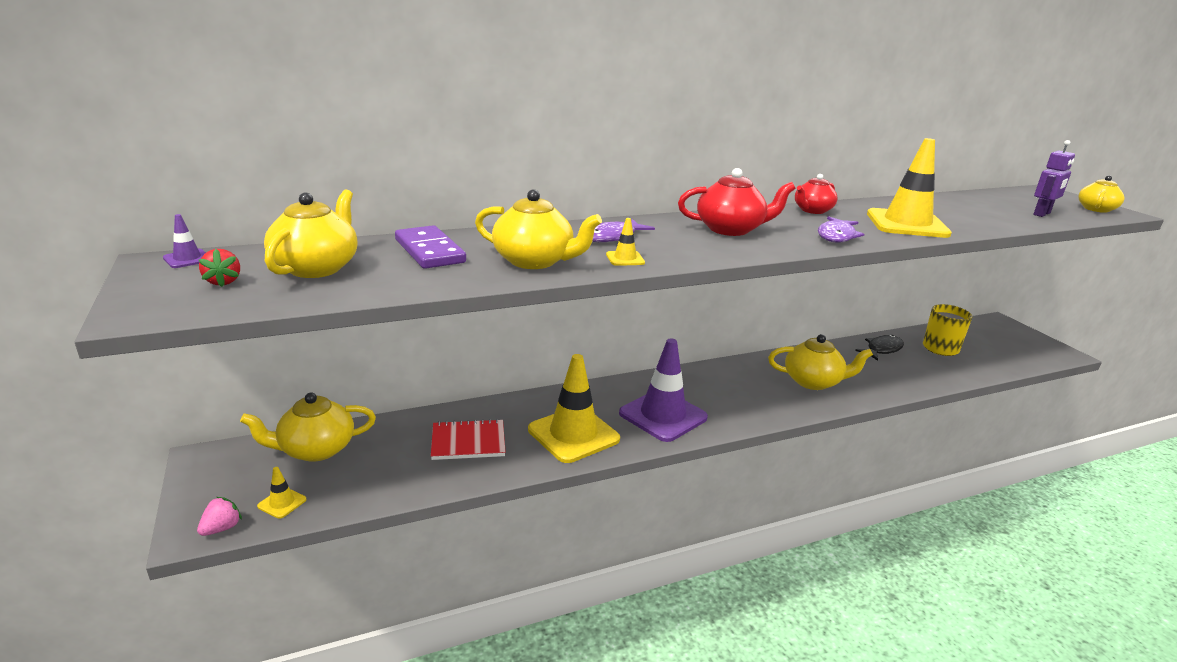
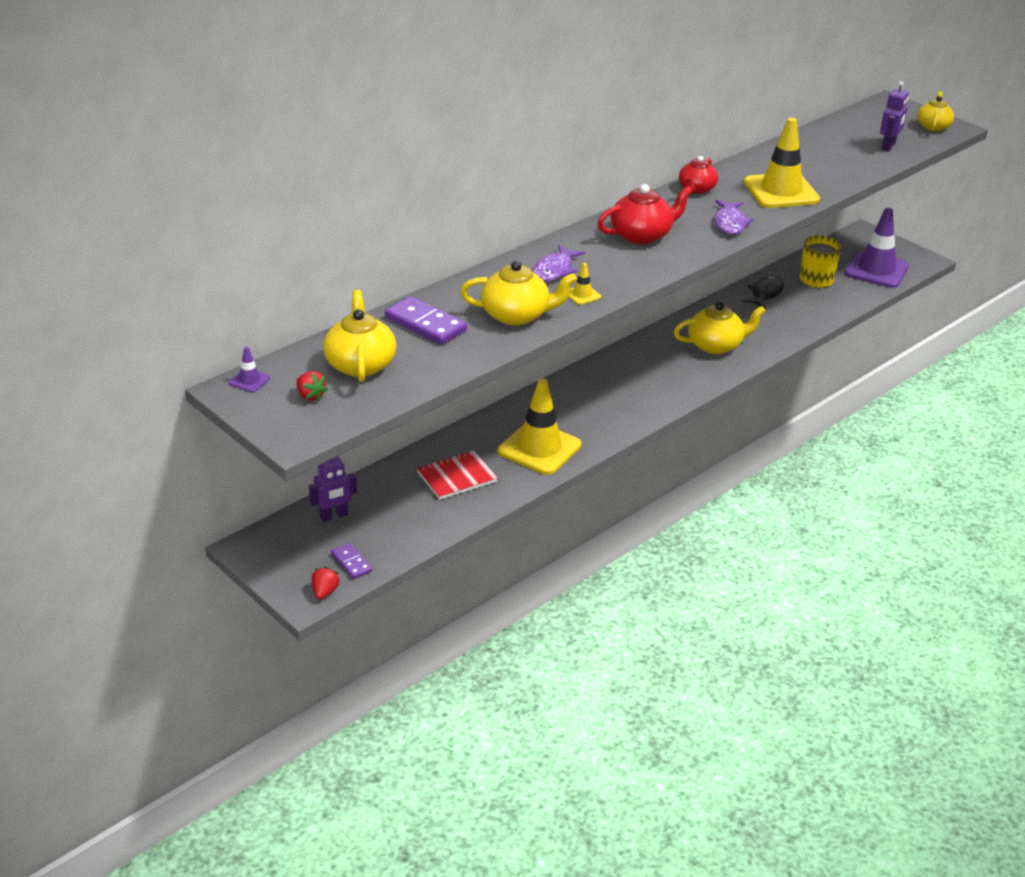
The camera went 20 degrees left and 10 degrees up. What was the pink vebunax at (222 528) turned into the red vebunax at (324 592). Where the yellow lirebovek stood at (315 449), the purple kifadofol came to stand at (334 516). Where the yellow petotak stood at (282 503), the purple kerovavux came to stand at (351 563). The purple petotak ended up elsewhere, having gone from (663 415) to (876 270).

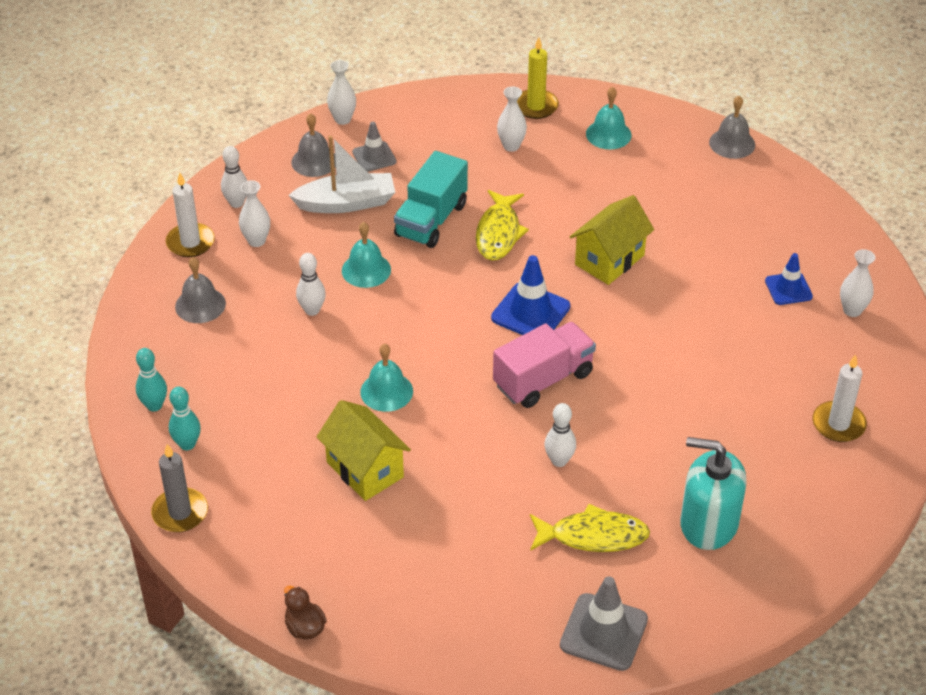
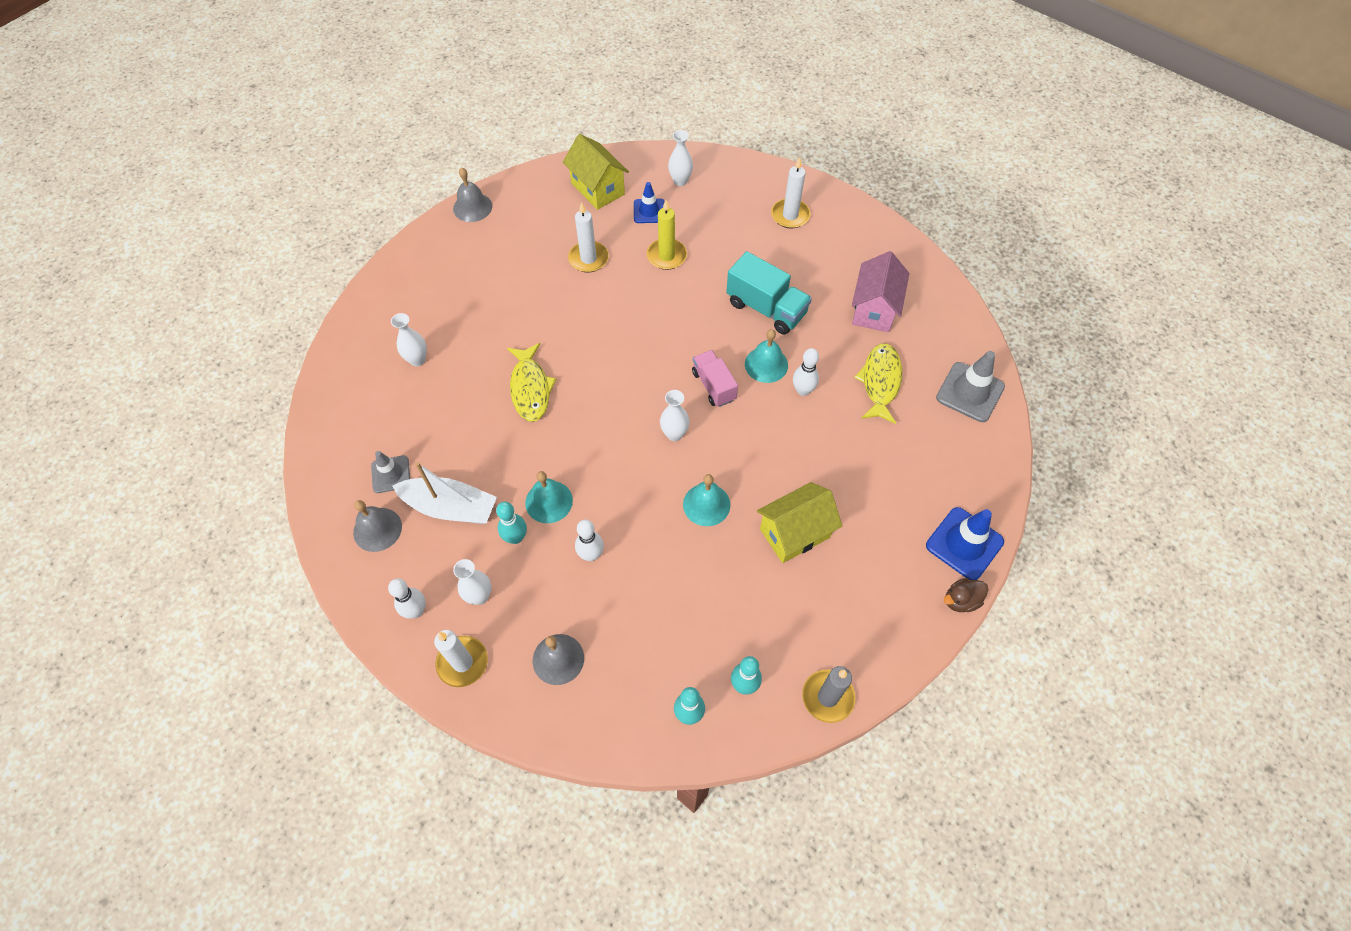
The camera went 80 degrees left and 15 degrees up. The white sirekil at (346 203) ended up facing another way, 105 degrees clockwise from before. The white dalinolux ended up elsewhere, having gone from (342 119) to (674 434). The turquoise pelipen ended up elsewhere, having gone from (431 220) to (766 308). The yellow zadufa at (498 233) ended up facing another way, 60 degrees clockwise from before. The blue petotak ended up elsewhere, having gone from (530 312) to (964 543). The size of the pink pelipen at (543 379) changed by a factor of 0.66. The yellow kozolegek ended up elsewhere, having gone from (536 106) to (666 256). The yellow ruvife ended up elsewhere, having gone from (609 260) to (598 189). The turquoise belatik ended up elsewhere, having gone from (608 134) to (766 364). Where the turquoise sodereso stood at (708 523), the pink ruvife came to stand at (874 309). The second view gained the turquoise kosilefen at (516 537). The second view gained the white kozolegek at (588 259).

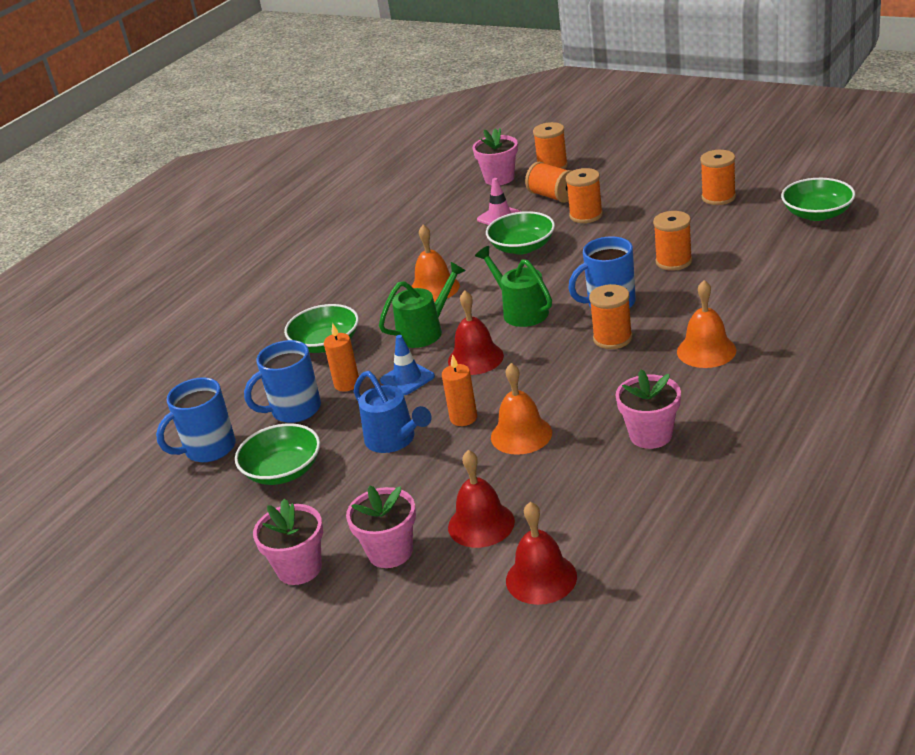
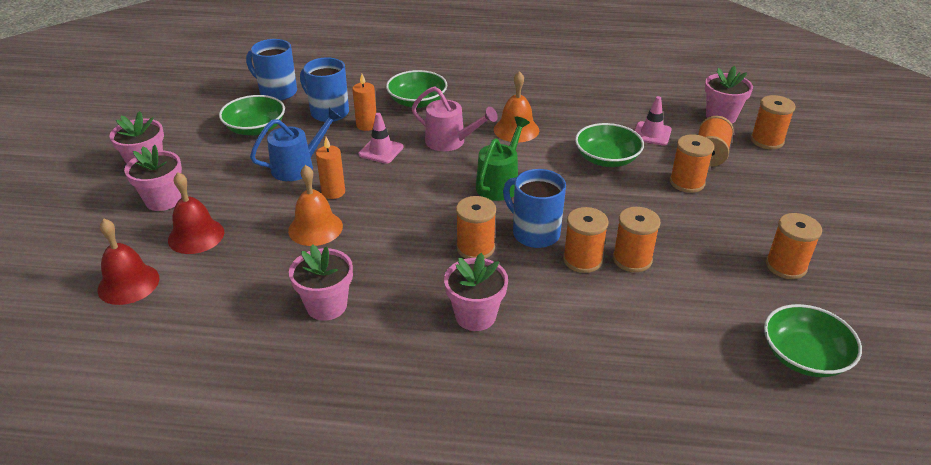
The camera went 60 degrees right and 5 degrees up. The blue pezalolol at (395 440) ended up facing another way, 150 degrees counterclockwise from before. What was the green pezalolol at (425 331) turned into the pink pezalolol at (450 142). What was the blue petotak at (407 378) turned into the pink petotak at (381 151). The second view lost the red belatik at (475 358). Where the orange belatik stood at (706 351), the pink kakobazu came to stand at (475 316). The second view gained the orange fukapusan at (582 260).

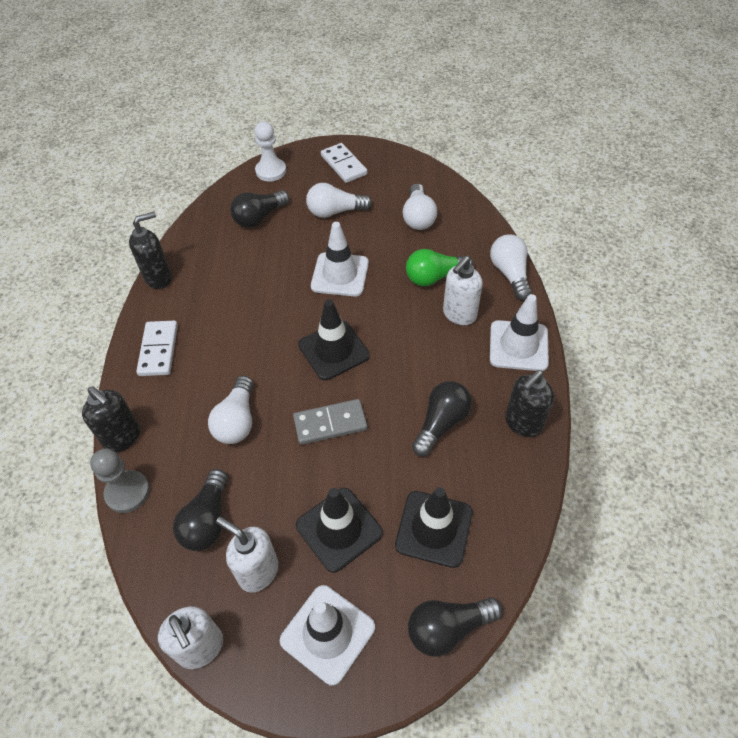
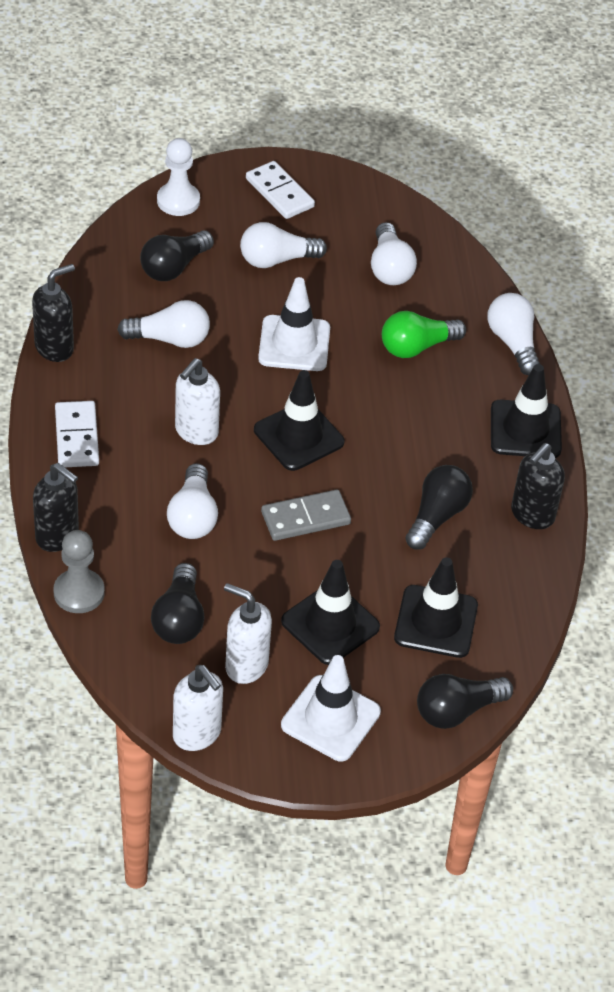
The camera went 10 degrees left and 5 degrees down. The white sodereso ended up elsewhere, having gone from (459 314) to (196 432). What was the white petotak at (518 346) turned into the black petotak at (525 430). The second view gained the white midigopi at (170 339).

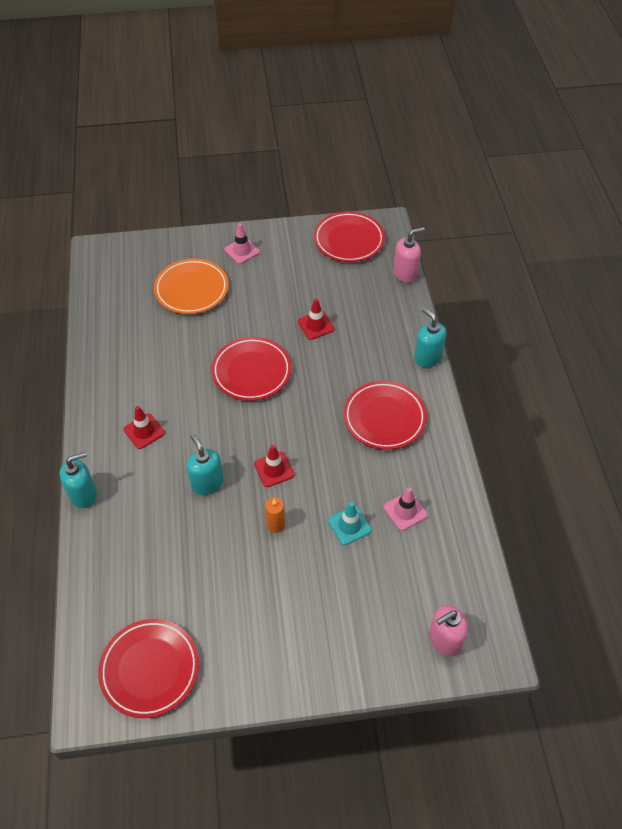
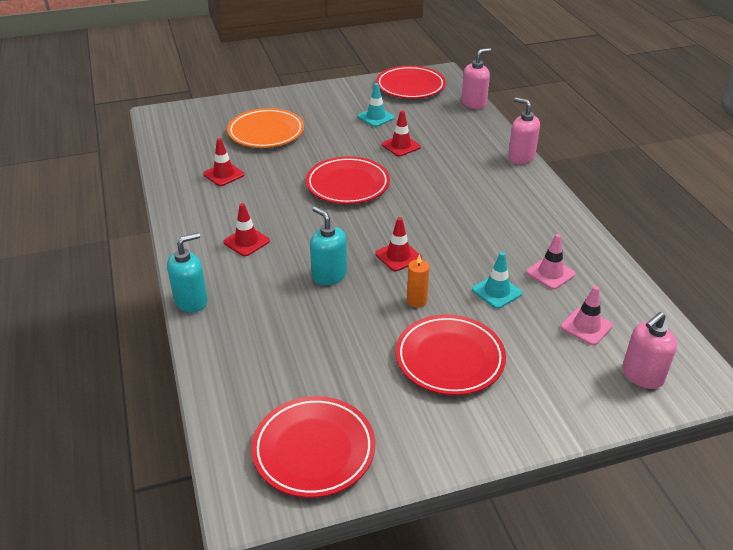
The camera went 10 degrees left and 15 degrees down. The pink petotak ended up elsewhere, having gone from (242 251) to (586 326). The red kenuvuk ended up elsewhere, having gone from (384 418) to (449 359). What was the turquoise sodereso at (427 357) turned into the pink sodereso at (521 157). The second view gained the red petotak at (224 174). The second view gained the turquoise petotak at (376 117).

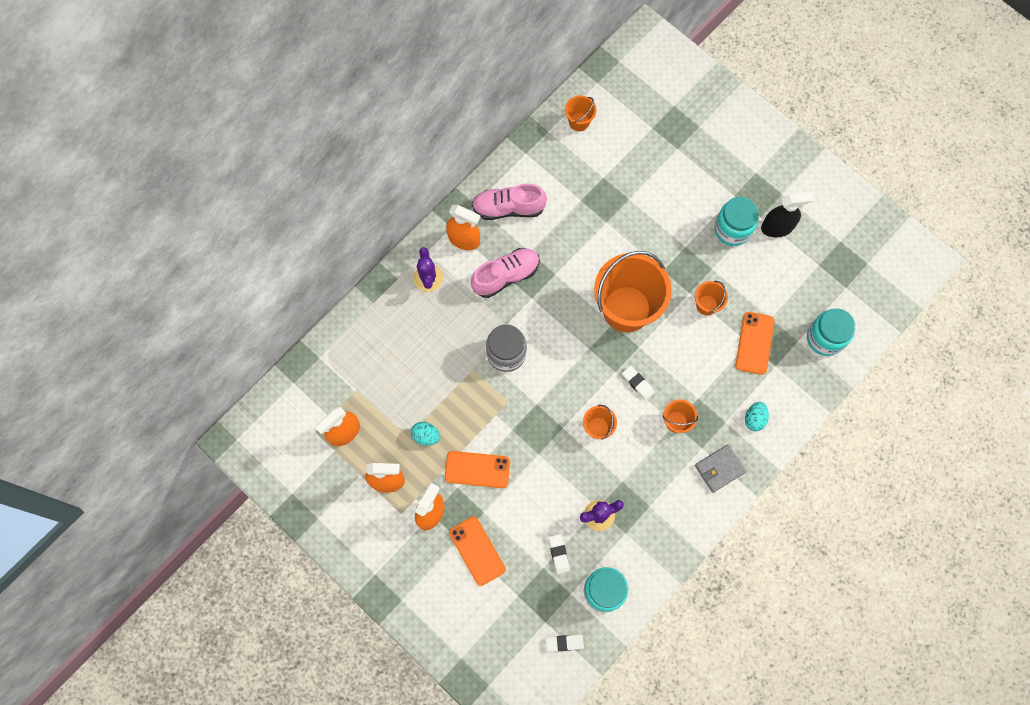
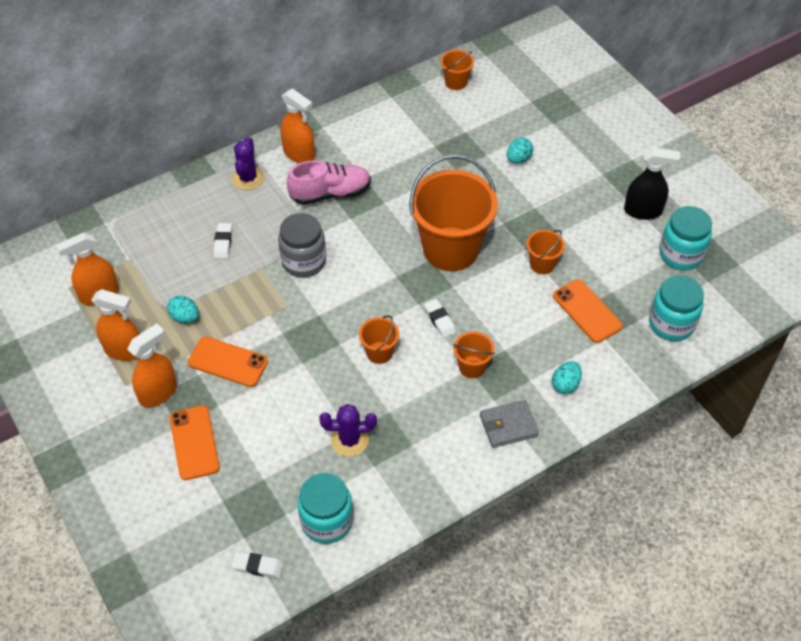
The camera went 15 degrees right and 20 degrees down. The second view lost the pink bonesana at (508 208). The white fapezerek ended up elsewhere, having gone from (558 554) to (223 242). The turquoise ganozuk ended up elsewhere, having gone from (732 229) to (681 254). The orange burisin at (754 343) ended up facing another way, 60 degrees counterclockwise from before. The second view gained the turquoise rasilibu at (518 159).

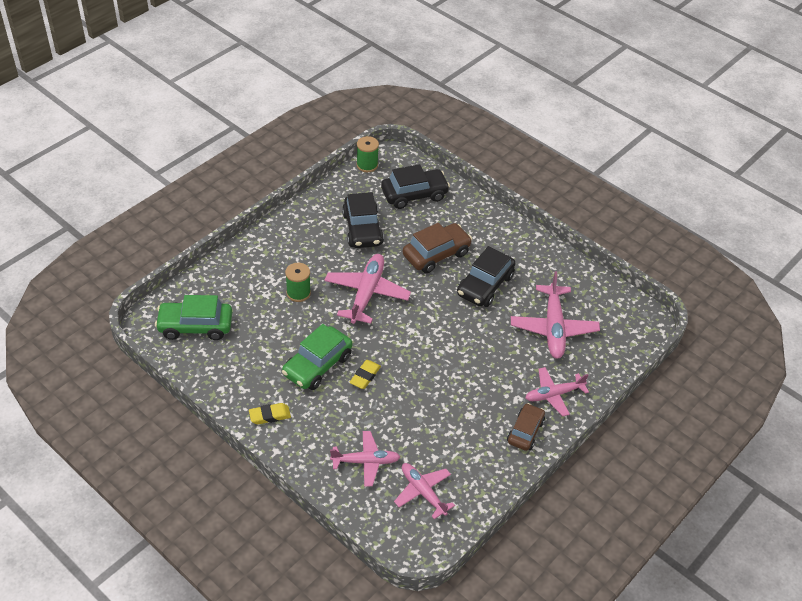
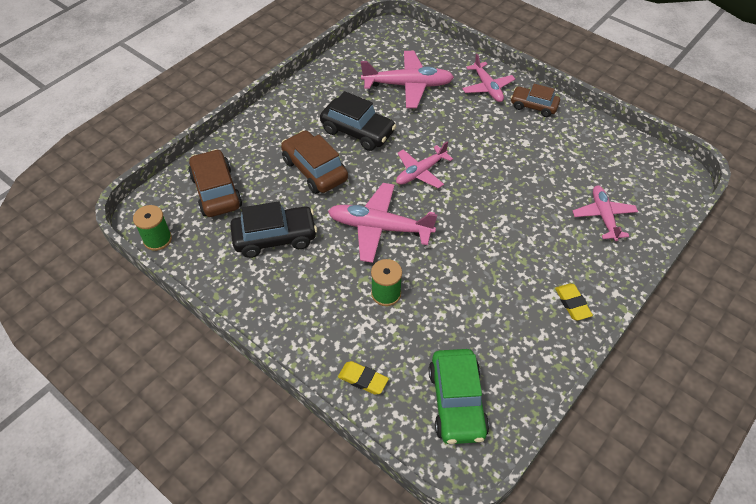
The camera went 90 degrees left and 5 degrees up. The second view lost the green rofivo at (317 365). The yellow fapezerek ended up elsewhere, having gone from (365 376) to (363 379). What was the black rofivo at (414 194) turned into the brown rofivo at (216 191). The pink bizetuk ended up elsewhere, having gone from (423 492) to (420 172).

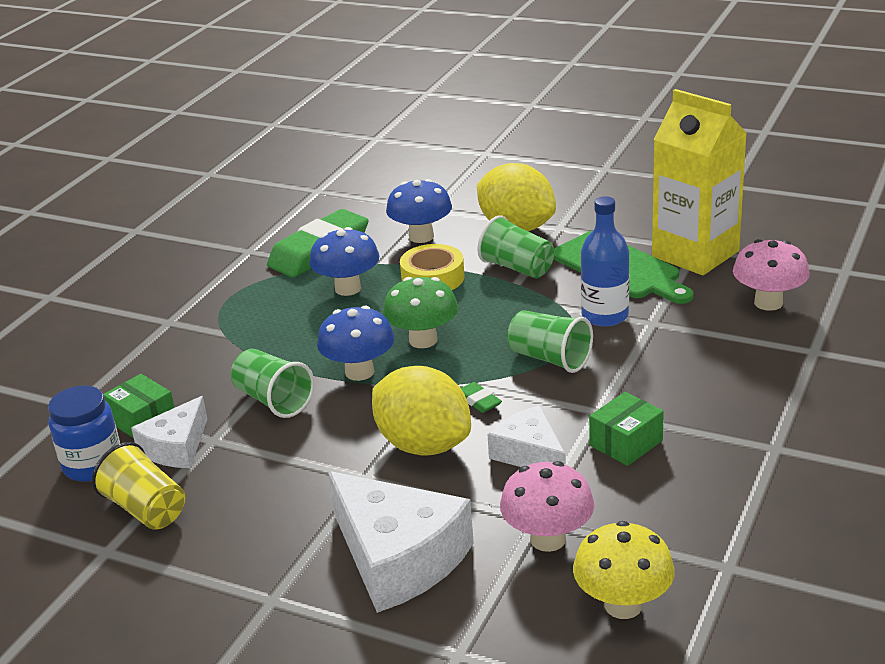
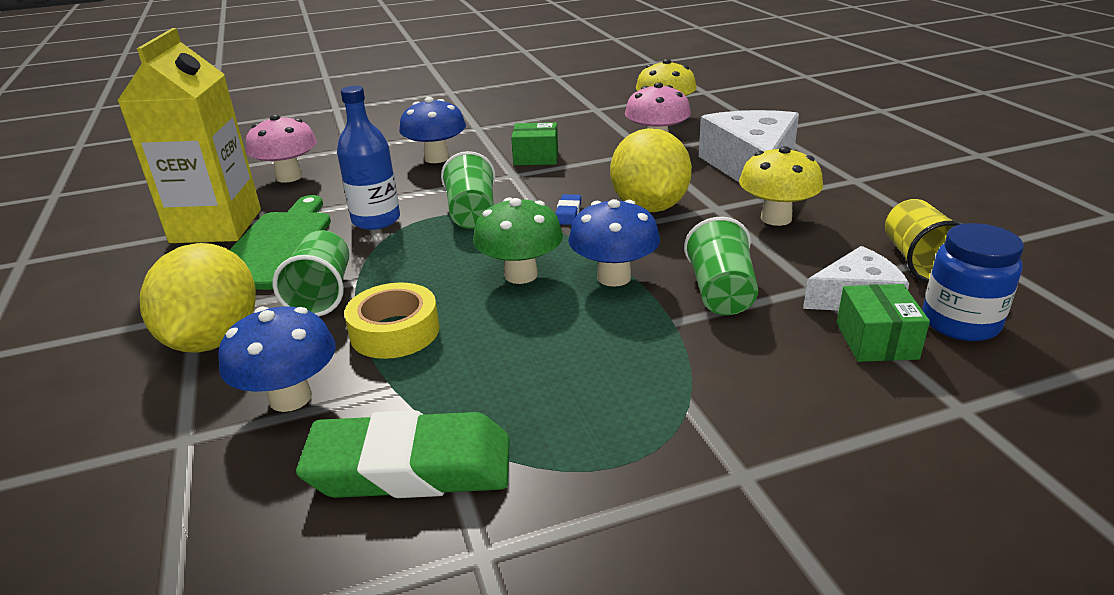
The camera went 135 degrees left and 0 degrees up. The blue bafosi ended up elsewhere, having gone from (348 288) to (436 158). What was the green fapezerek at (478 401) turned into the blue fapezerek at (568 213). The second view lost the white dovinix at (529 453). The second view gained the yellow bafosi at (776 218).

